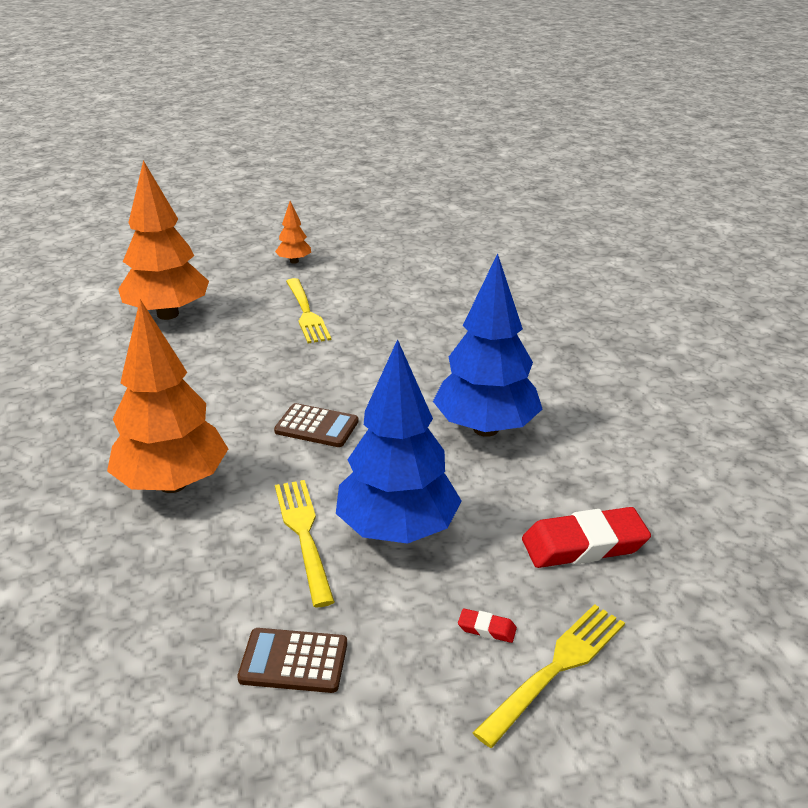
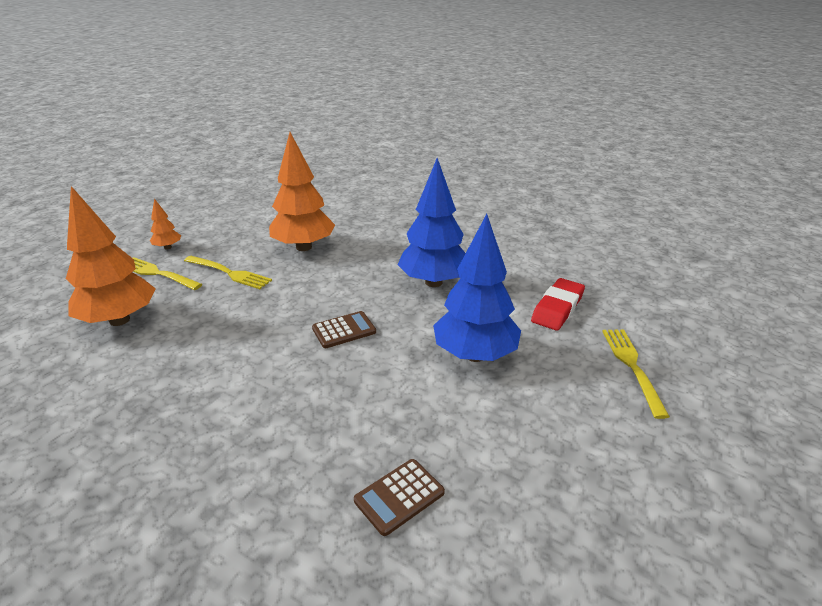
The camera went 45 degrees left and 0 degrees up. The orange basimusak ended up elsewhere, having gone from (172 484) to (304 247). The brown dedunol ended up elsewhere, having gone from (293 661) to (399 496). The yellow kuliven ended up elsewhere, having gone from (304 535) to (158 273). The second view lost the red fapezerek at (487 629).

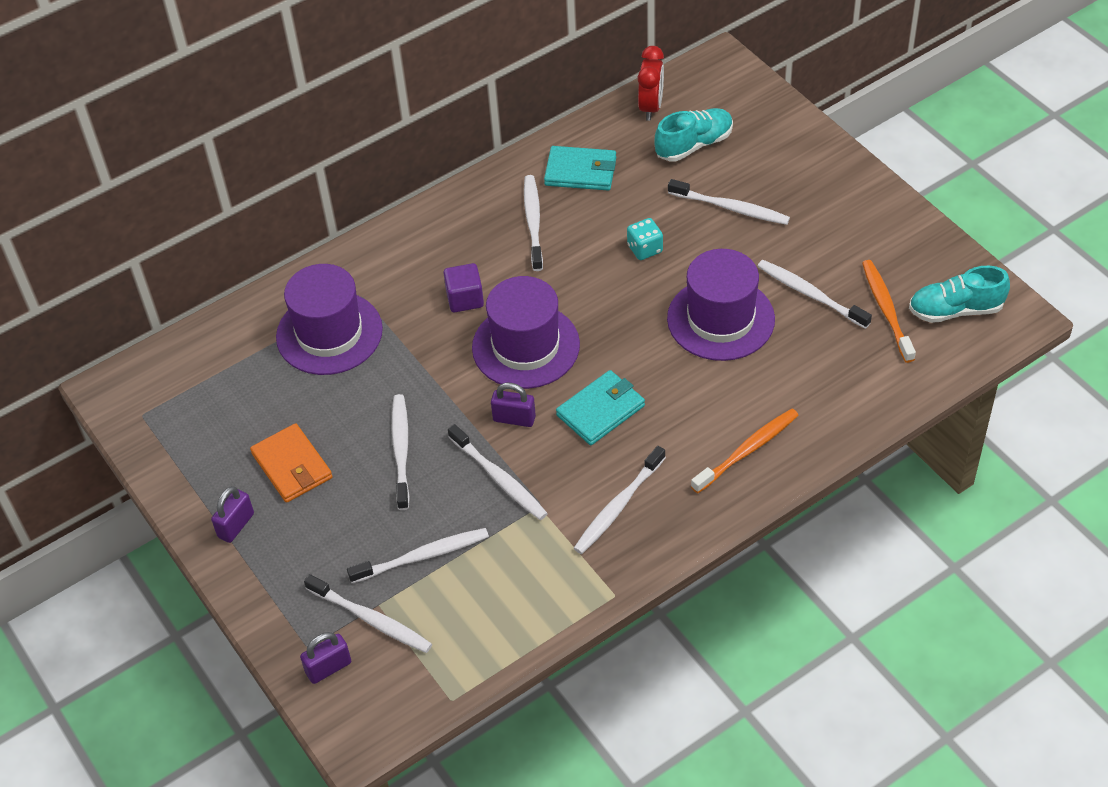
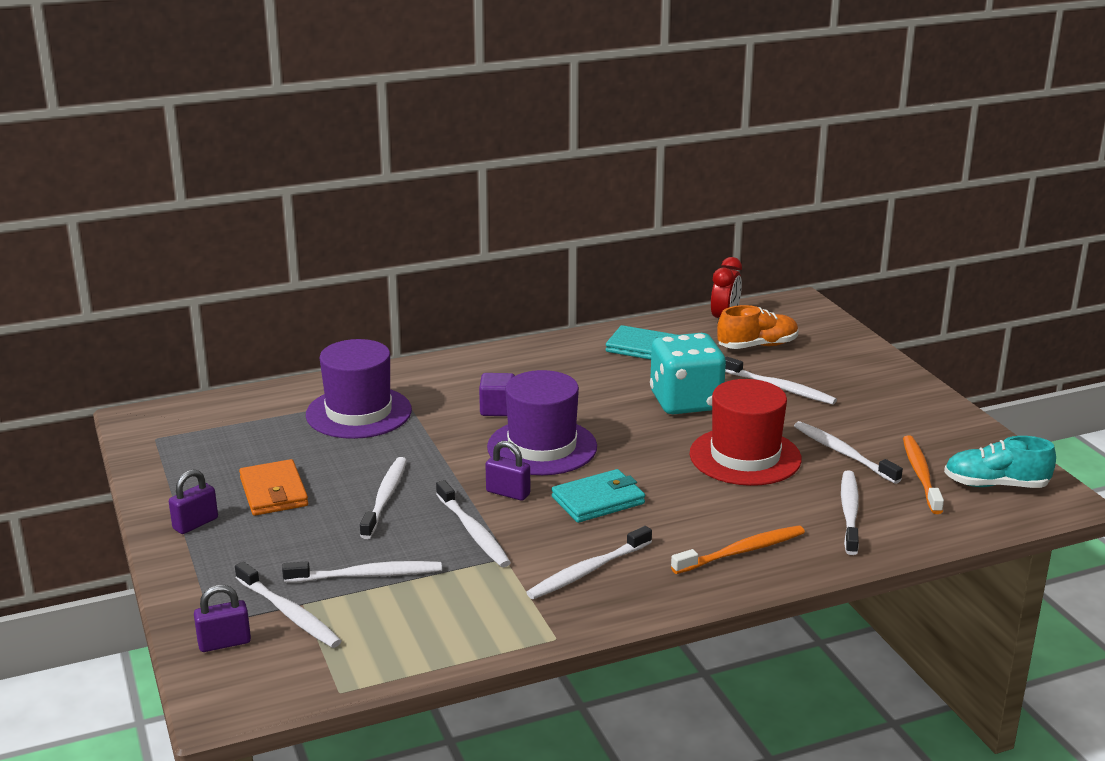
The camera went 10 degrees right and 25 degrees down. The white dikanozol ended up elsewhere, having gone from (533 221) to (849 512). The size of the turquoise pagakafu at (645 249) changed by a factor of 2.18. What was the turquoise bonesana at (694 145) turned into the orange bonesana at (757 346). What was the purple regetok at (720 319) turned into the red regetok at (745 456).

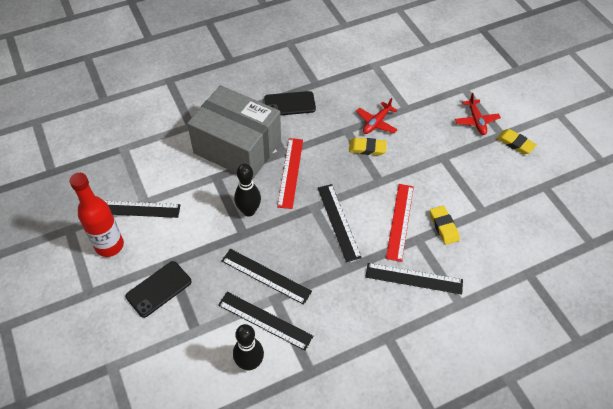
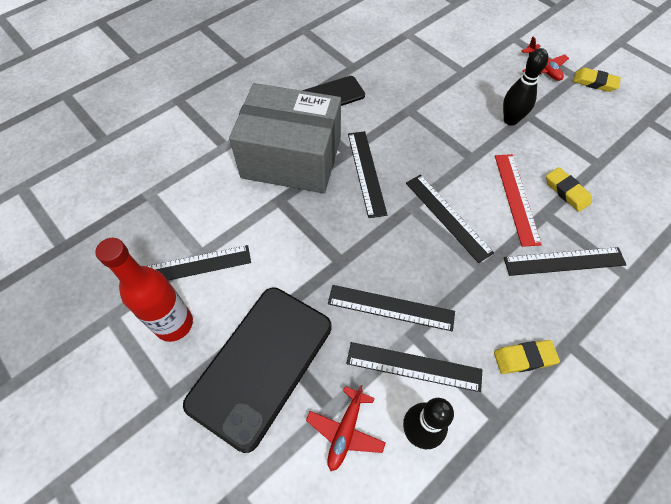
The camera went 15 degrees left and 5 degrees up. The size of the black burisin at (159 289) changed by a factor of 1.84. The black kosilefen ended up elsewhere, having gone from (249 211) to (510 120). What was the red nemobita at (290 172) turned into the black nemobita at (366 172). The yellow fapezerek ended up elsewhere, having gone from (367 148) to (524 358). The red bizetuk ended up elsewhere, having gone from (376 123) to (345 431).

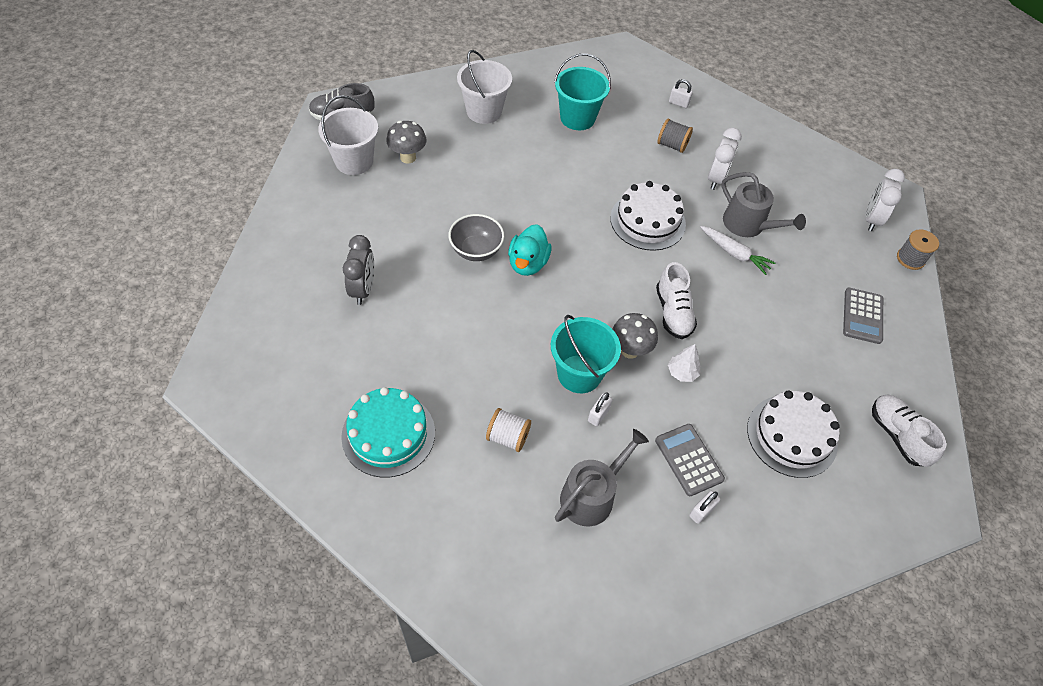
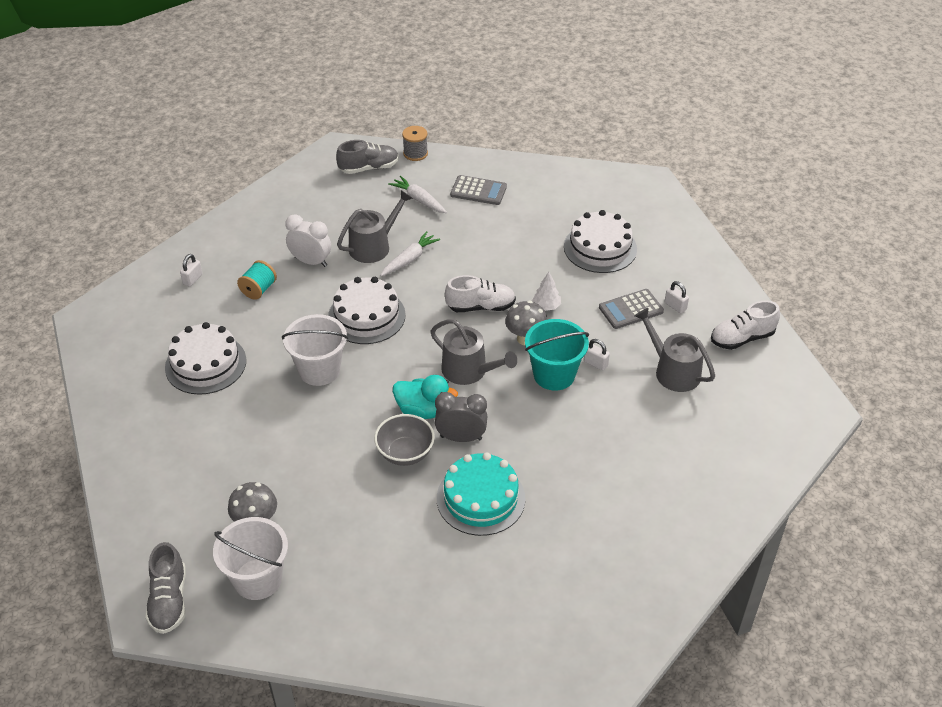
The camera went 85 degrees left and 10 degrees down. The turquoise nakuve ended up elsewhere, having gone from (388 434) to (480 498). The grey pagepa ended up elsewhere, having gone from (363 289) to (461 438). The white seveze ended up elsewhere, having gone from (484 111) to (319 370). The second view lost the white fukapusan at (508 437). Where the turquoise seveze stood at (577 118), the white nakuve came to stand at (205 364). What was the grey fukapusan at (672 145) turned into the turquoise fukapusan at (258 290). Where the white pagepa stood at (871 219), the grey bonesana came to stand at (369 168). The white bonesana ended up elsewhere, having gone from (897 435) to (742 338). The second view gained the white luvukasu at (419 200). The second view gained the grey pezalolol at (469 371).

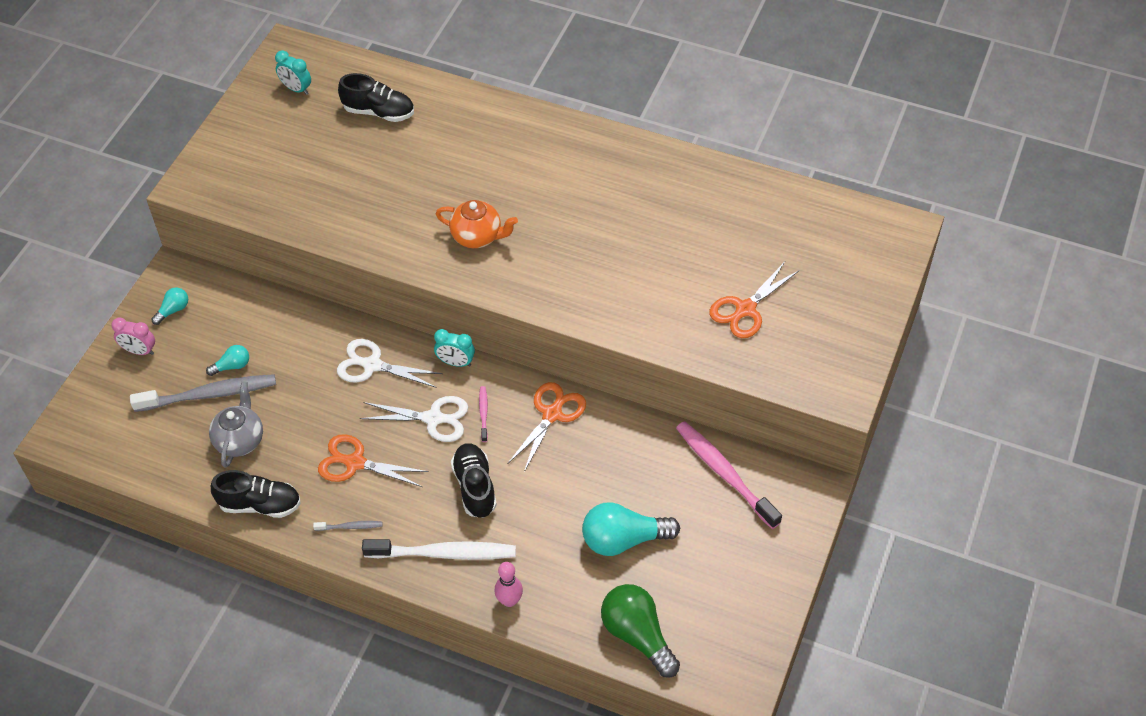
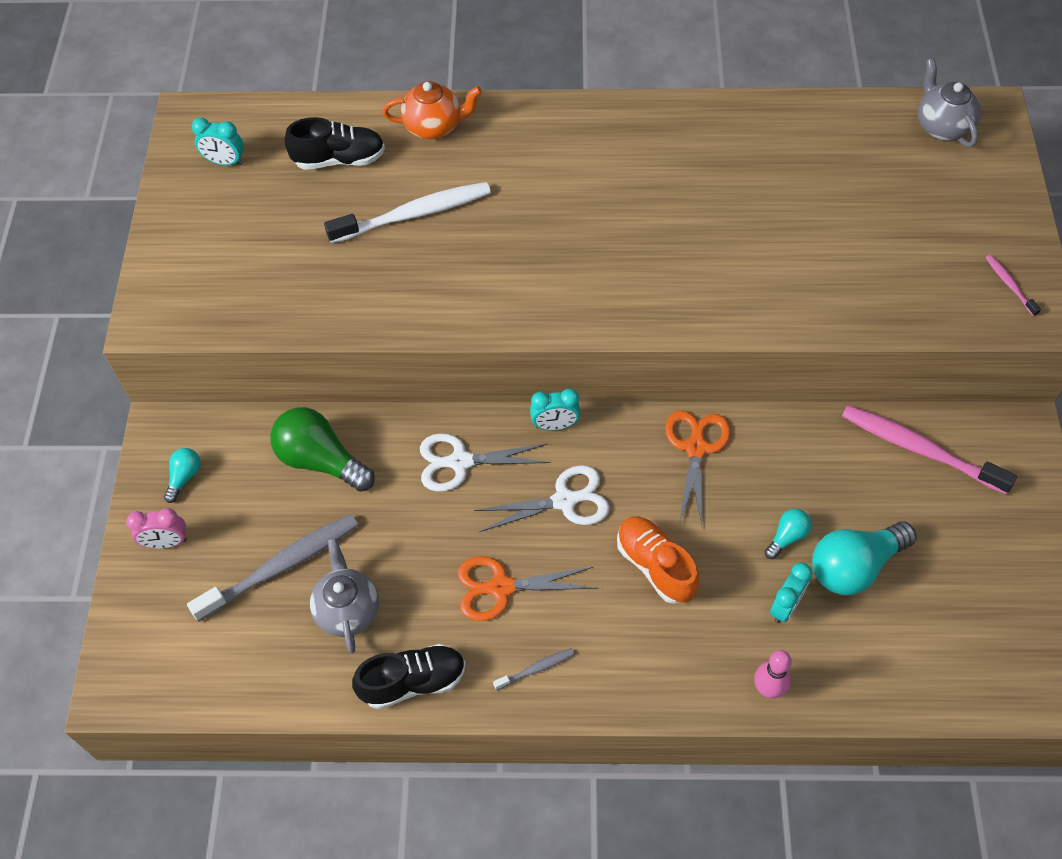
The camera went 20 degrees left and 5 degrees up. The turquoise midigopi ended up elsewhere, having gone from (232 366) to (787 537). The white dikanozol ended up elsewhere, having gone from (444 553) to (414 214). The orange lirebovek ended up elsewhere, having gone from (477 237) to (434 126). What was the black bonesana at (475 487) turned into the orange bonesana at (655 566). The pink dikanozol ended up elsewhere, having gone from (483 413) to (1009 285). The green midigopi ended up elsewhere, having gone from (637 635) to (321 460). The second view lost the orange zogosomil at (745 309). The second view gained the turquoise pagepa at (786 606). The second view gained the grey lirebovek at (942 126).

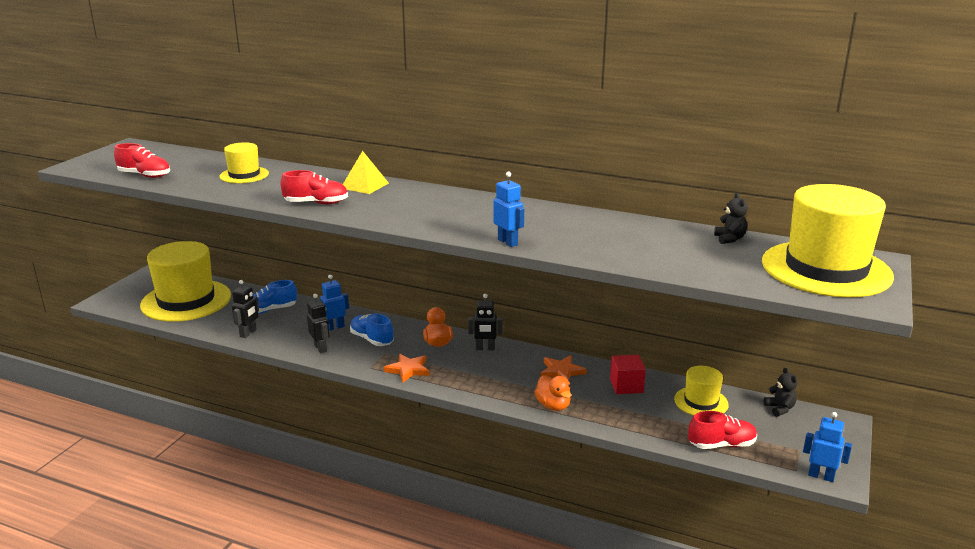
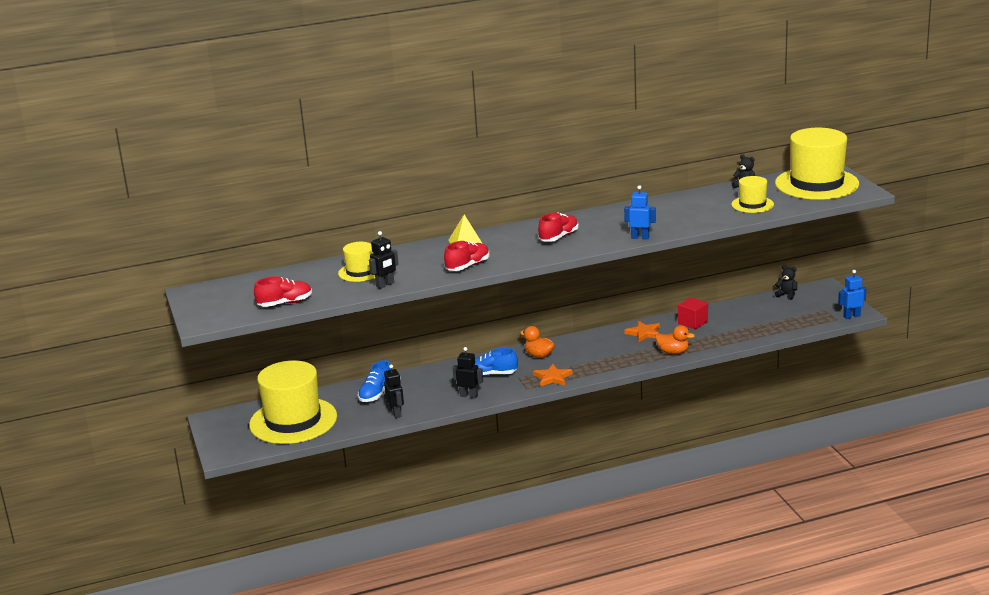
The camera went 40 degrees left and 0 degrees up. The second view lost the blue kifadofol at (334 327). The black kifadofol ended up elsewhere, having gone from (485 348) to (385 285). The yellow regetok ended up elsewhere, having gone from (701 402) to (752 204). The red bonesana ended up elsewhere, having gone from (721 445) to (559 237).

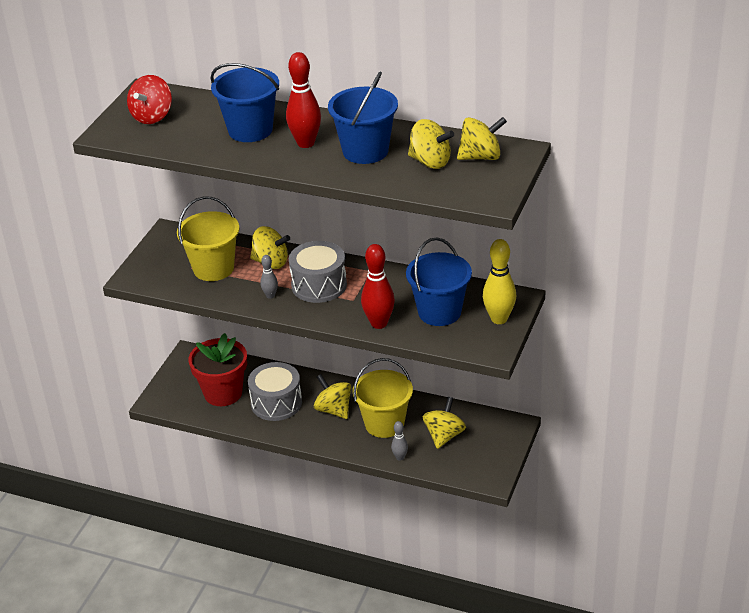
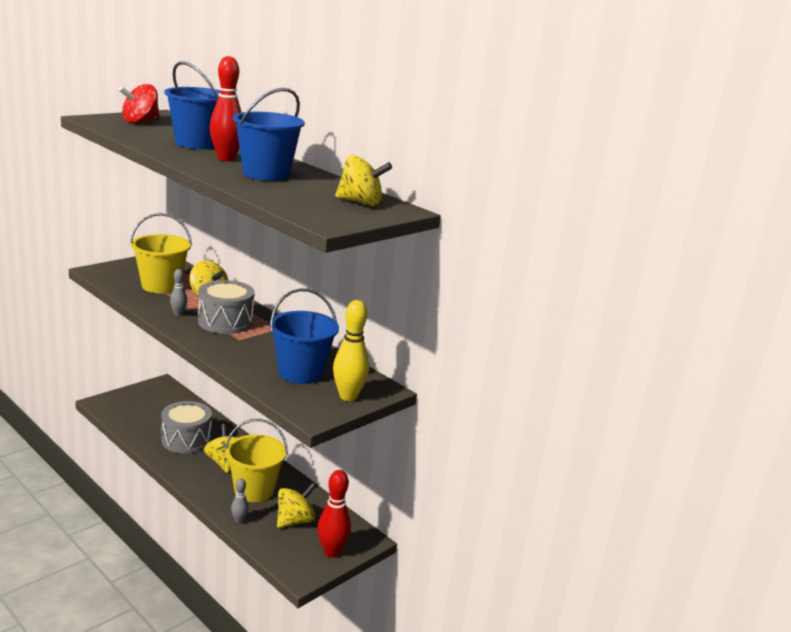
The camera went 20 degrees right and 15 degrees down. The second view lost the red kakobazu at (223 393). The red kosilefen ended up elsewhere, having gone from (379 323) to (332 552). The second view lost the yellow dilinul at (430 162).

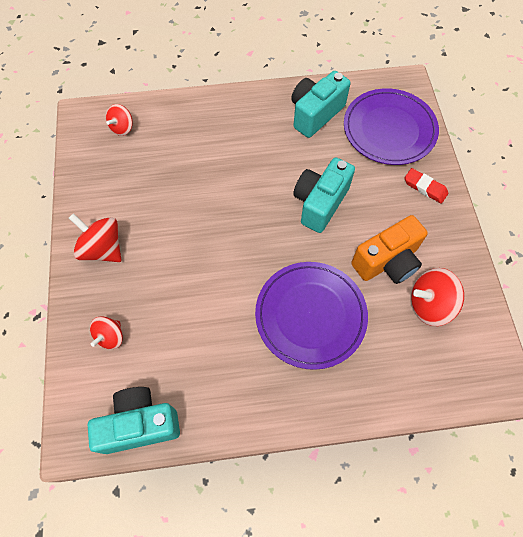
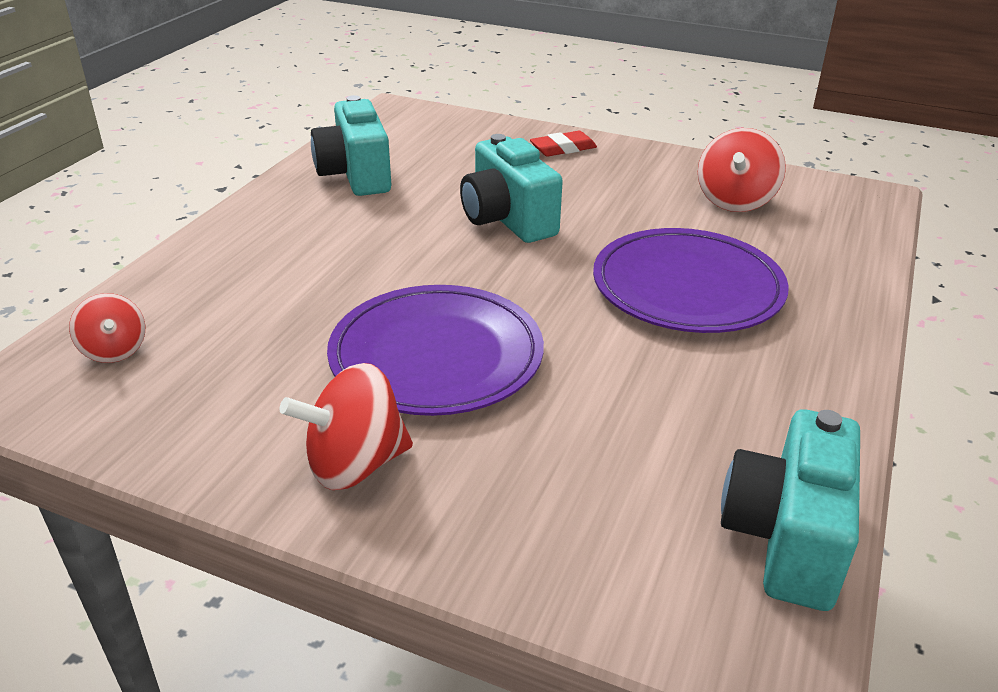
The camera went 60 degrees left and 30 degrees down. The second view lost the red dilinul at (110 336). The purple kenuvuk ended up elsewhere, having gone from (389 129) to (436 356). The second view lost the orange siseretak at (387 262).

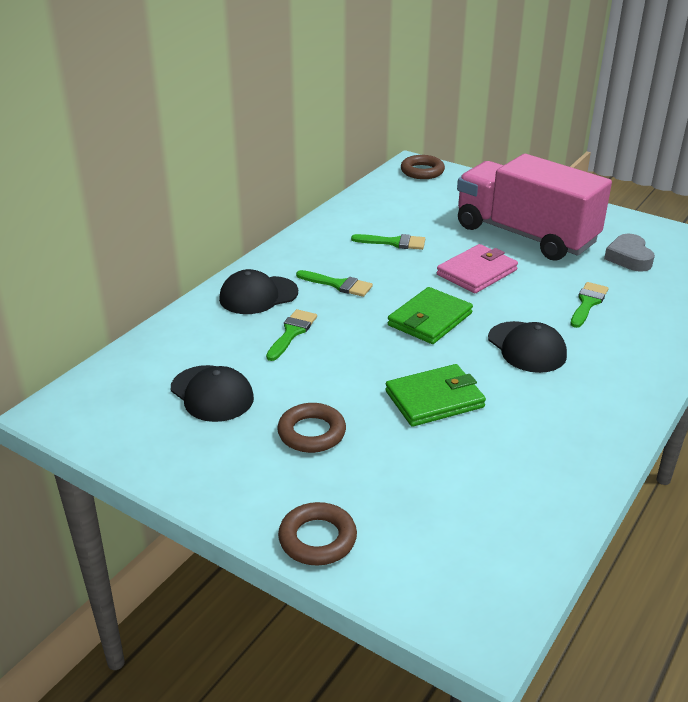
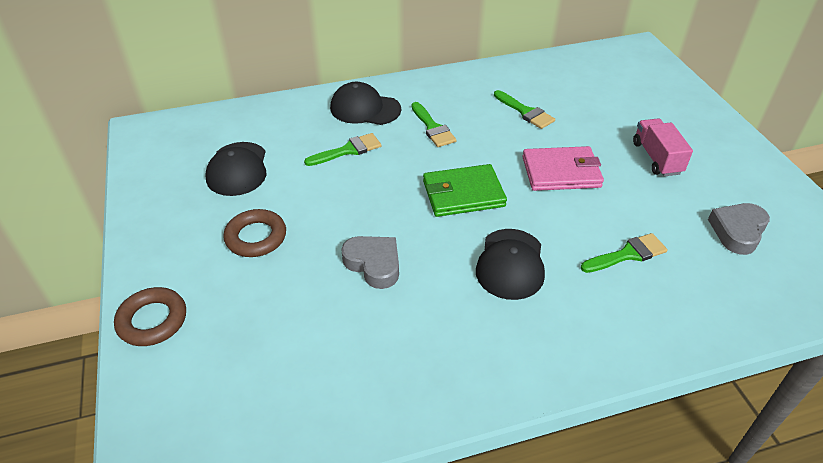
The camera went 40 degrees right and 10 degrees up. Where the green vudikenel stood at (434 399), the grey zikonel came to stand at (374 264). The second view lost the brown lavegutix at (422 171). The size of the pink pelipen at (525 235) changed by a factor of 0.43.

